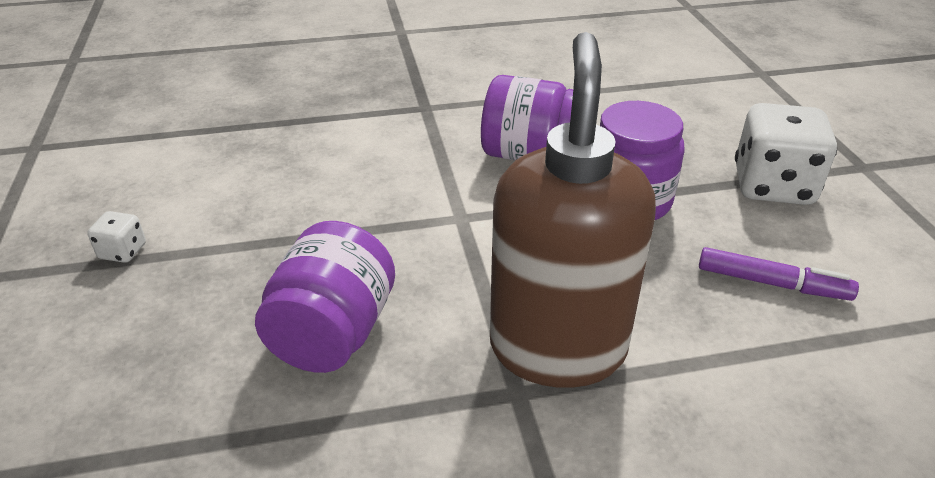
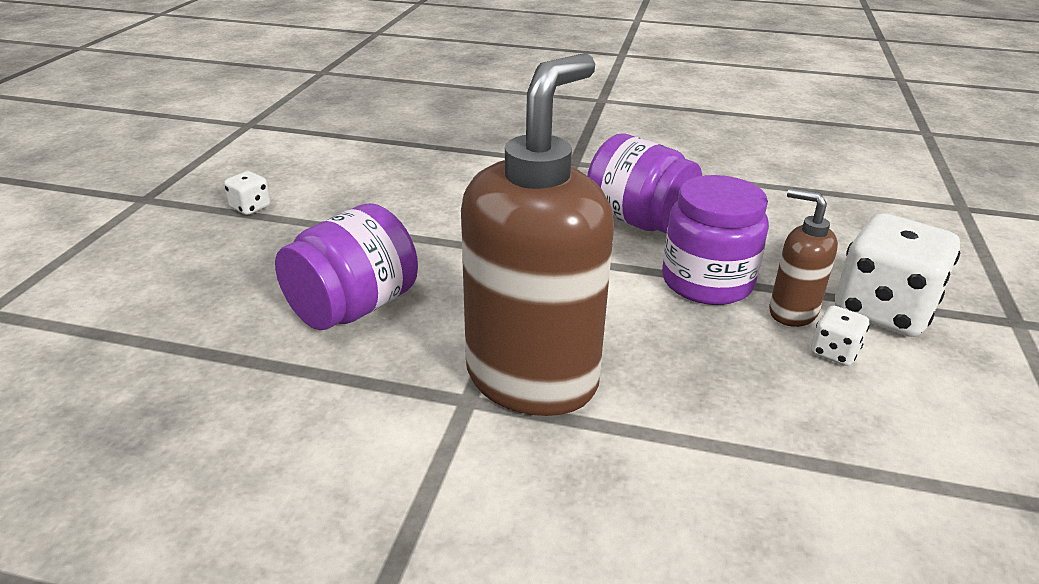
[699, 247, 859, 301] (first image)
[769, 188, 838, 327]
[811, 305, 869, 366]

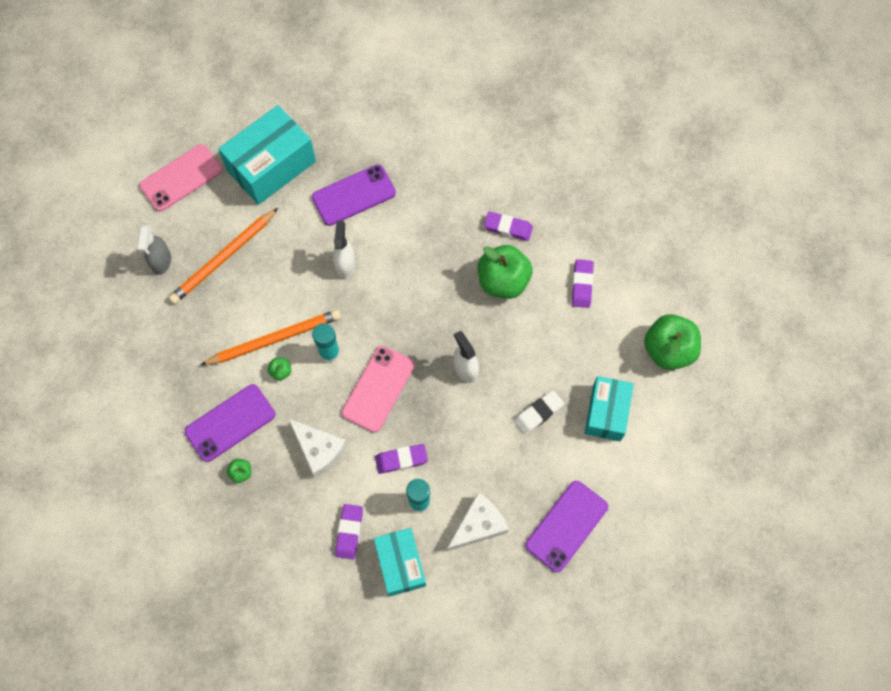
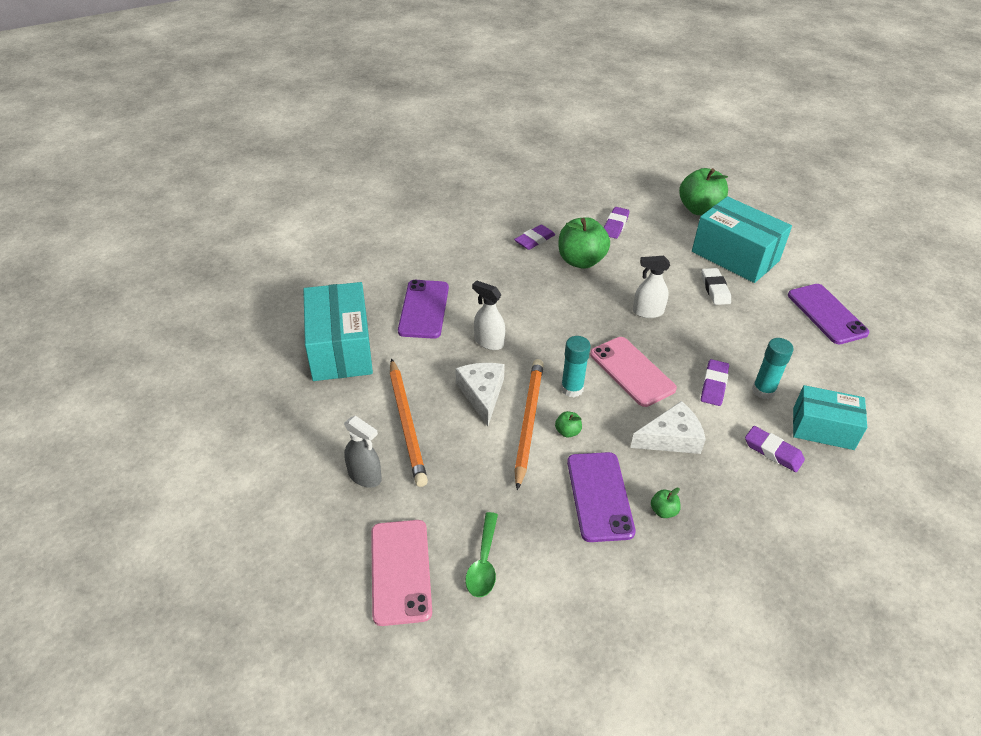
[465, 512, 498, 597]
[371, 520, 432, 626]
[455, 363, 505, 426]
[604, 207, 630, 239]
[692, 196, 792, 283]

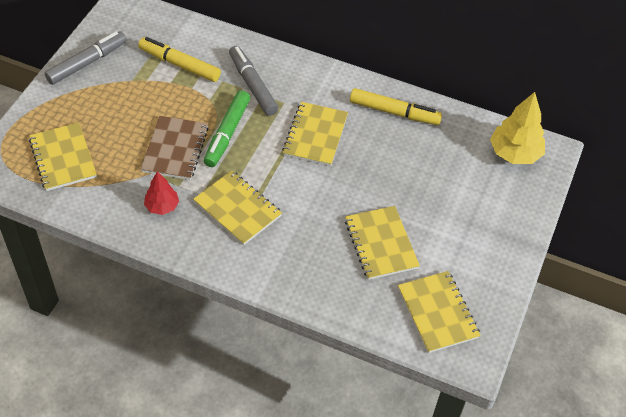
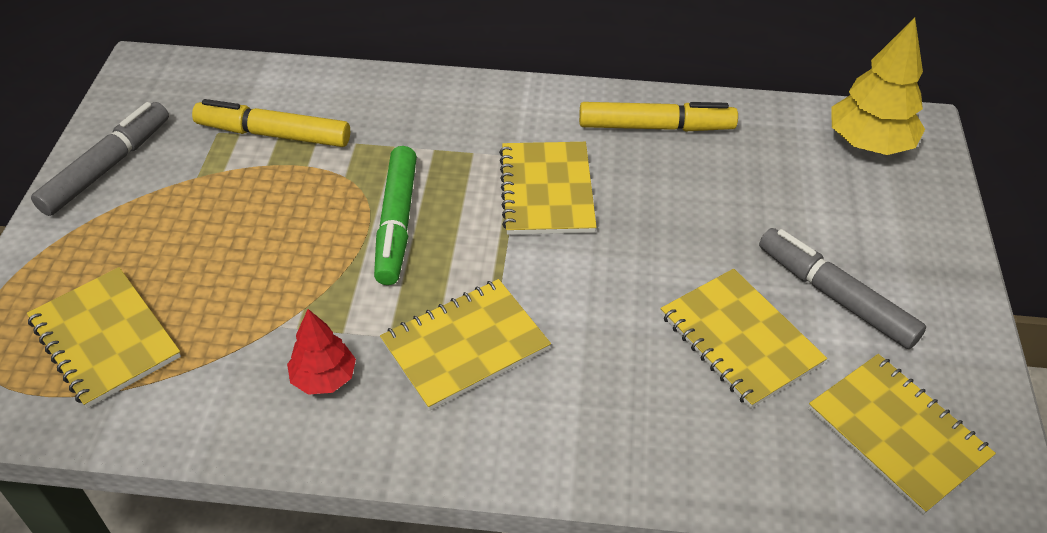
[141, 116, 208, 180] (first image)
[759, 228, 926, 349]
[380, 279, 551, 411]

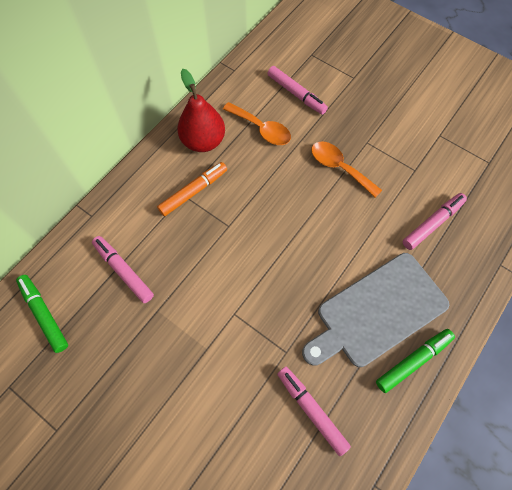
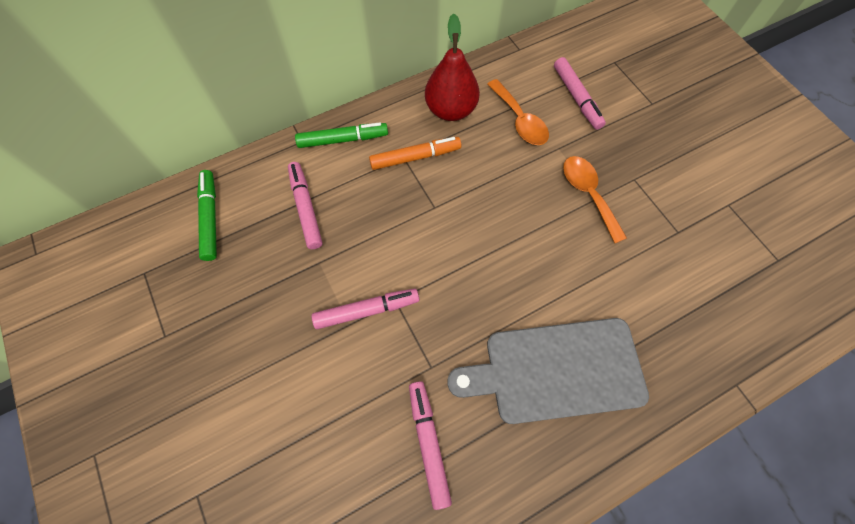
[295, 122, 388, 148]
[312, 288, 419, 329]

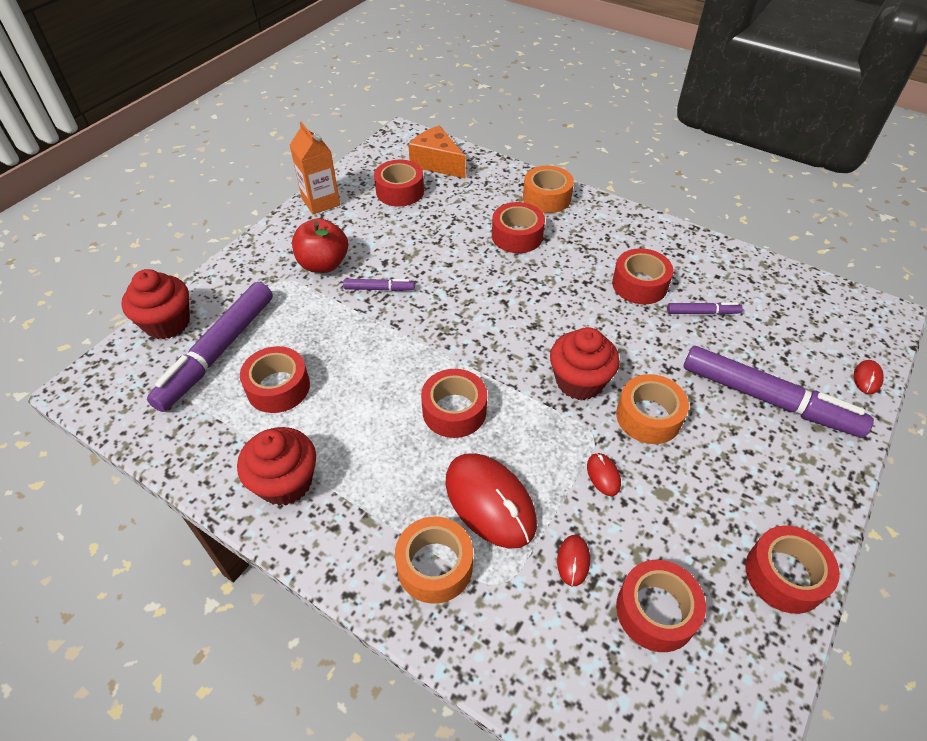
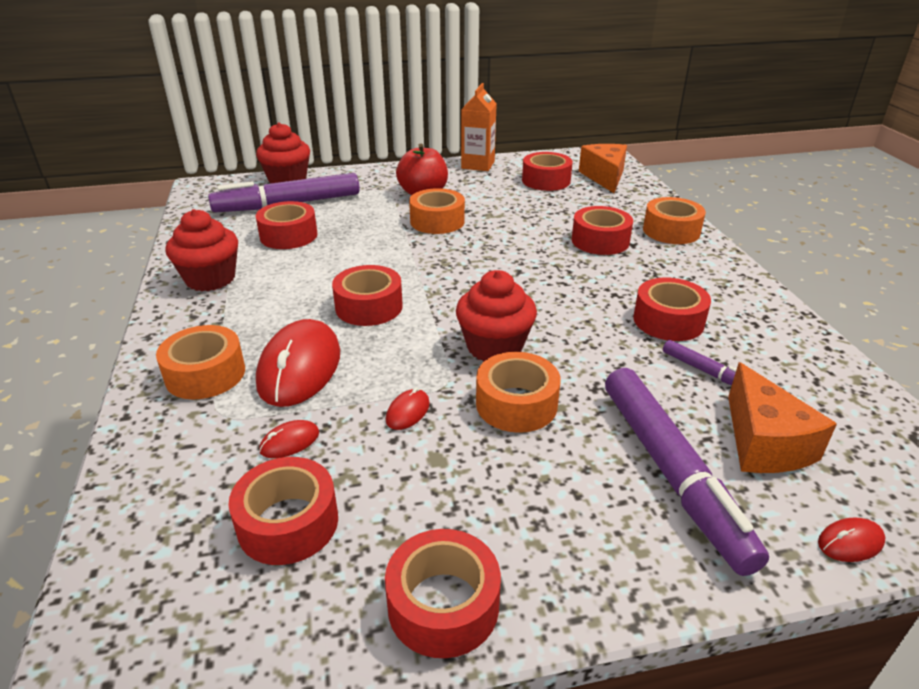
[728, 362, 837, 473]
[409, 188, 465, 234]

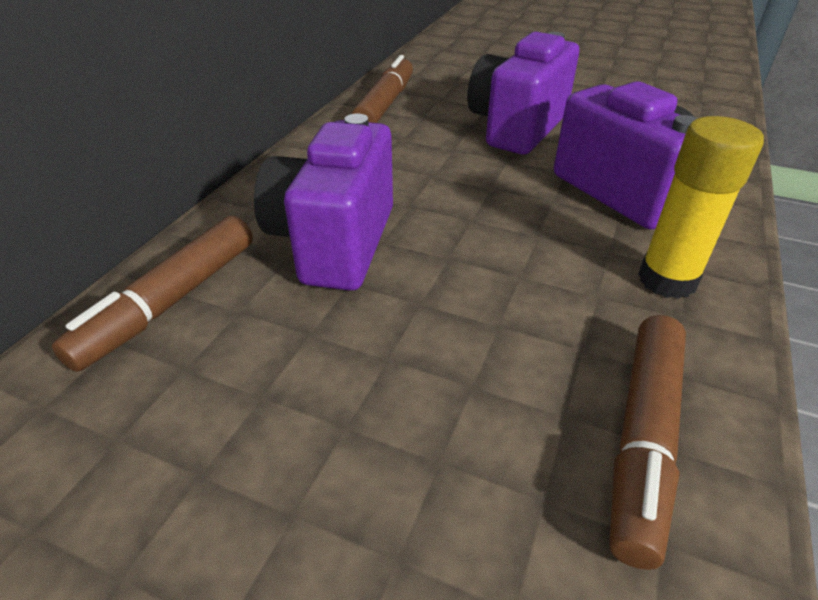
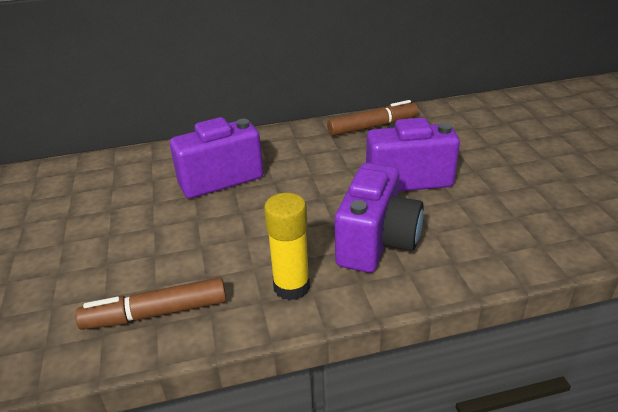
[52, 216, 253, 372] (first image)

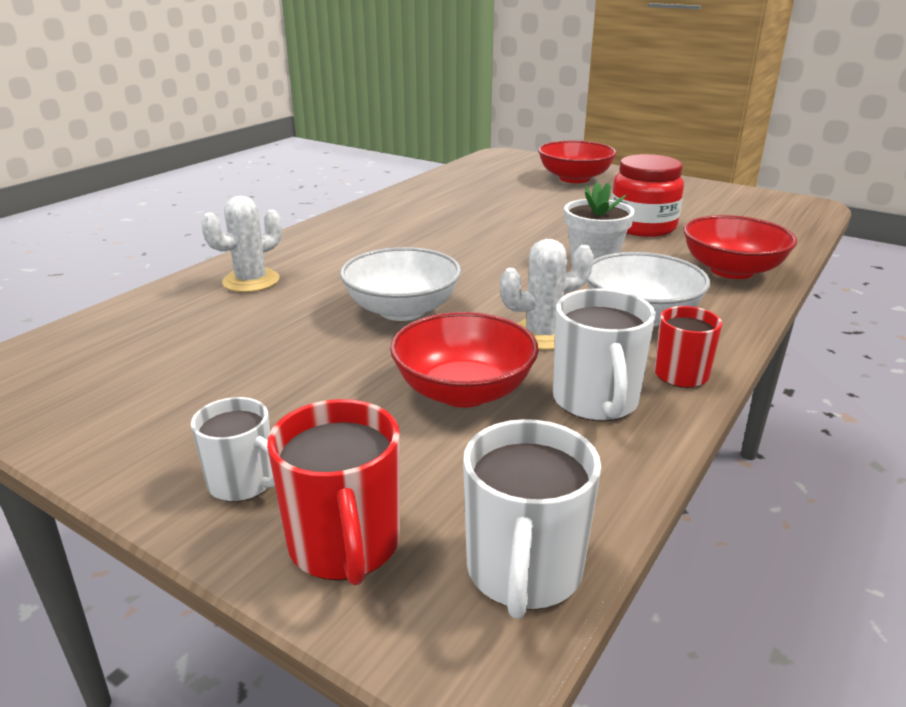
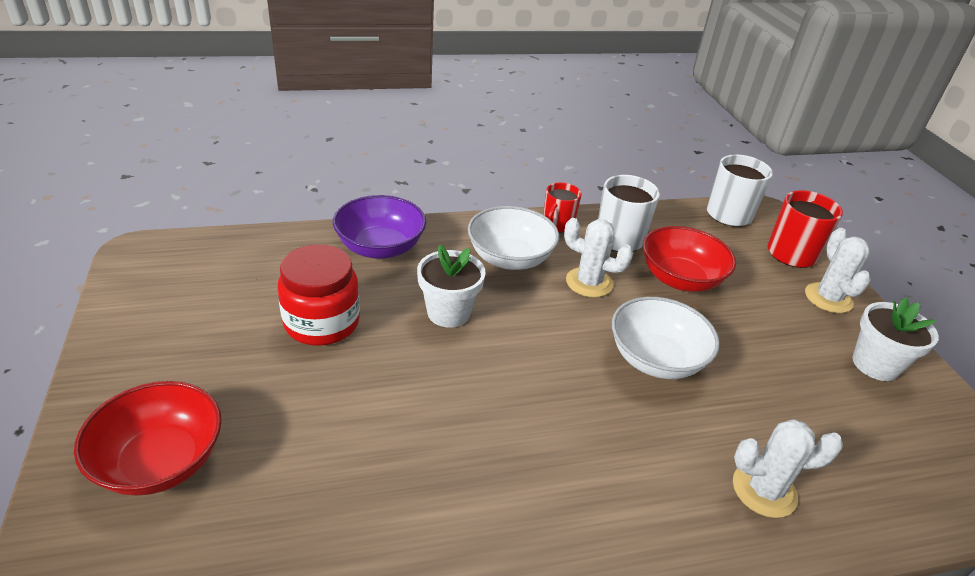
[852, 297, 939, 381]
[805, 228, 871, 313]
[333, 195, 426, 259]

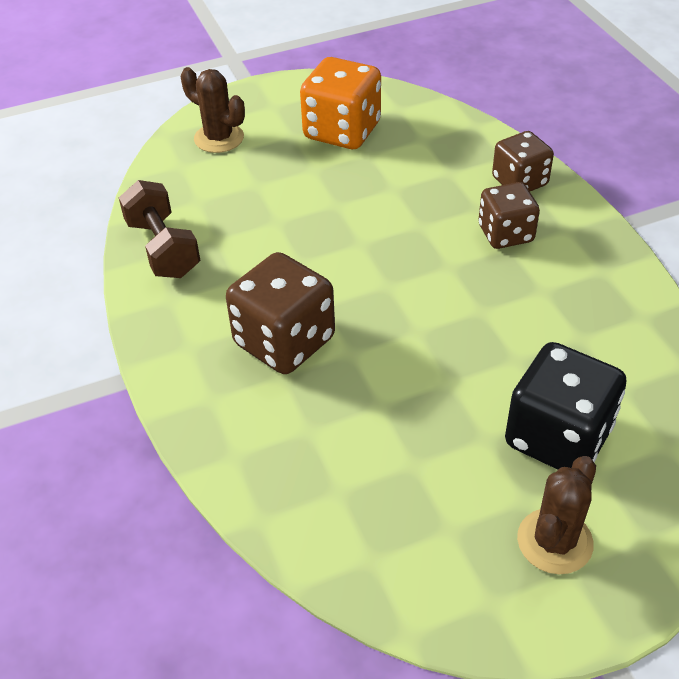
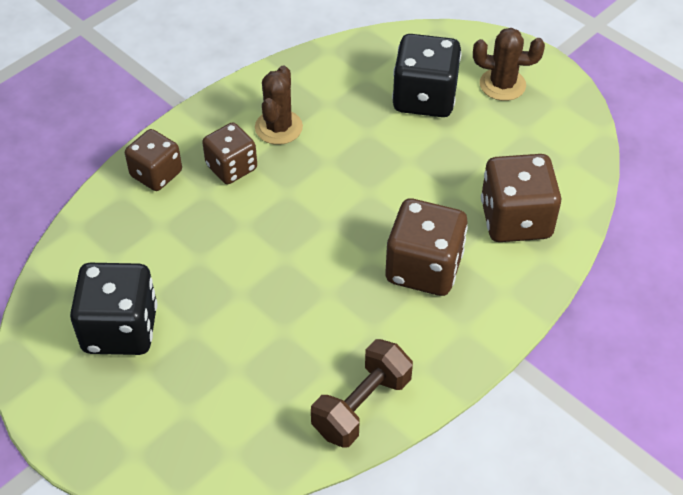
[481, 154, 561, 242]
[255, 66, 303, 145]
[70, 263, 157, 355]

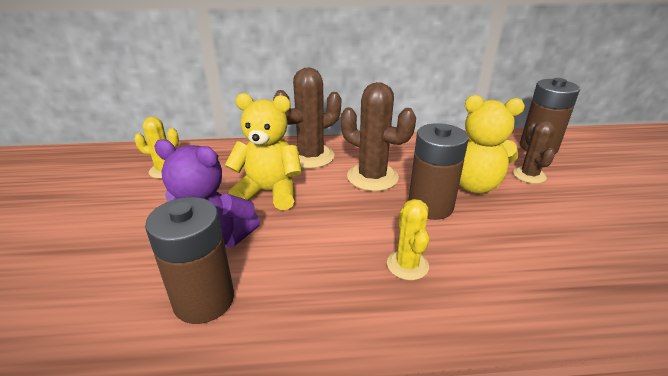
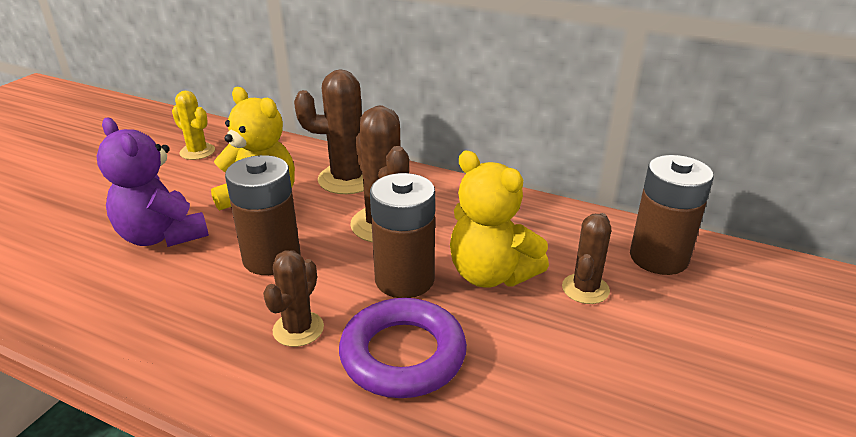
[339, 298, 467, 398]
[225, 155, 301, 275]
[263, 250, 324, 347]

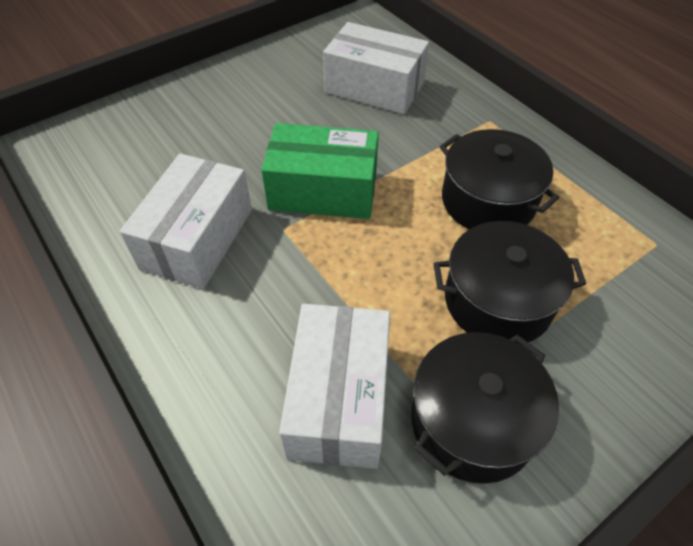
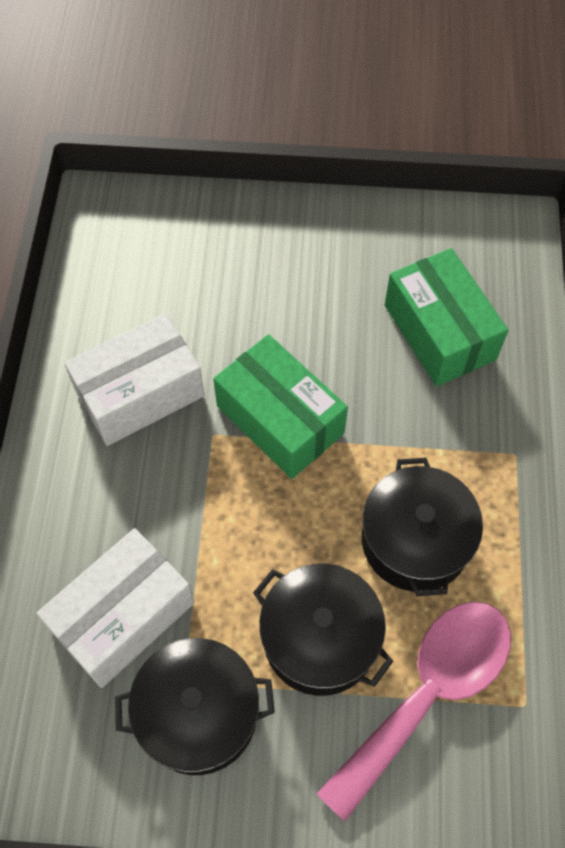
[317, 602, 511, 821]
[385, 248, 508, 386]

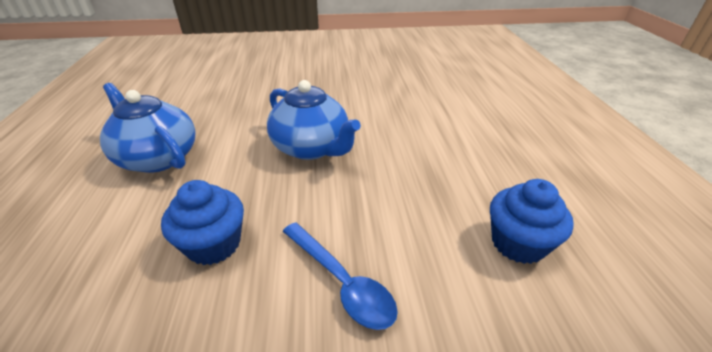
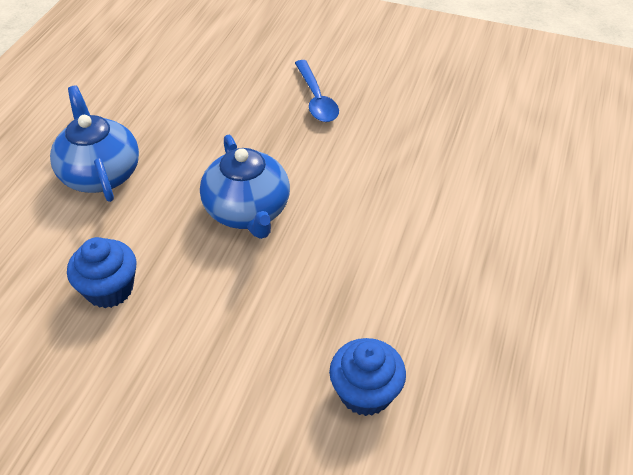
[295, 60, 339, 122]

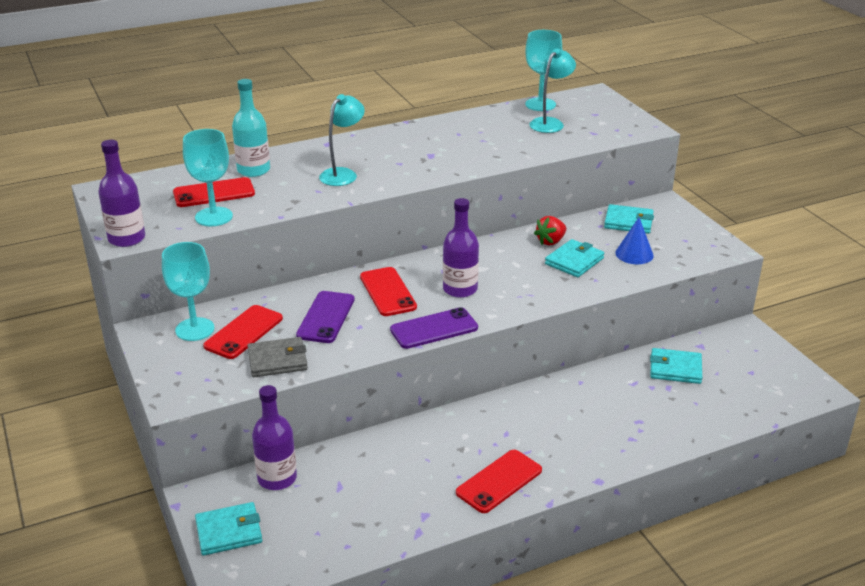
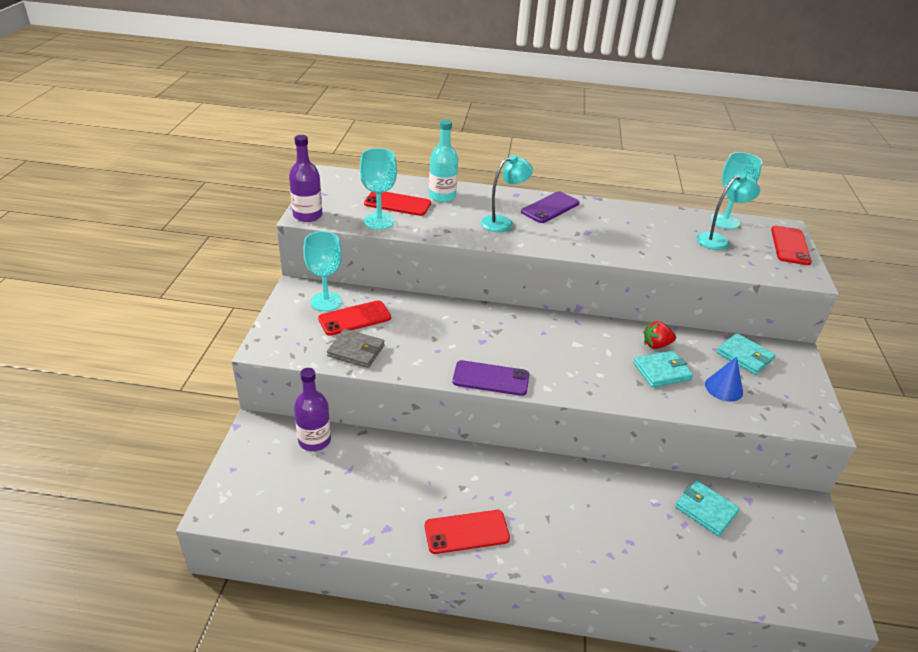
[195, 502, 262, 556] (first image)
[443, 198, 479, 298] (first image)
[521, 192, 579, 223]
[771, 226, 812, 265]

